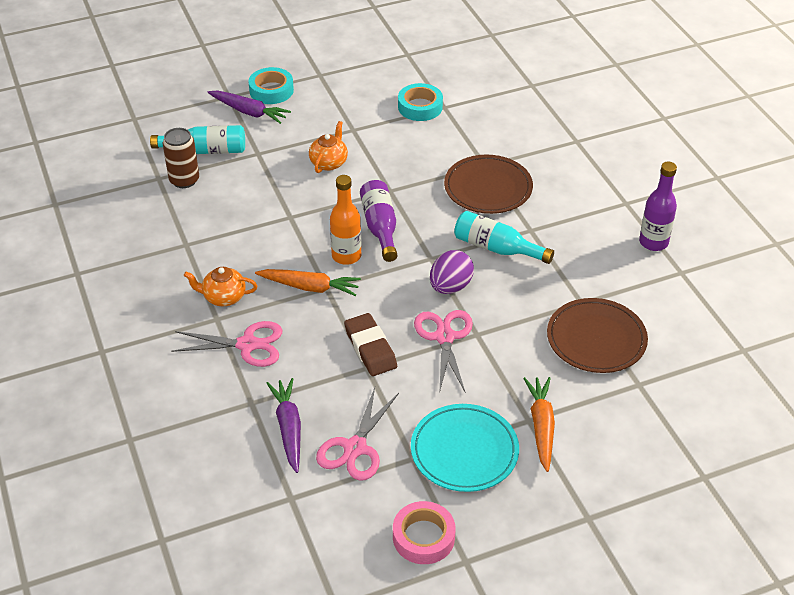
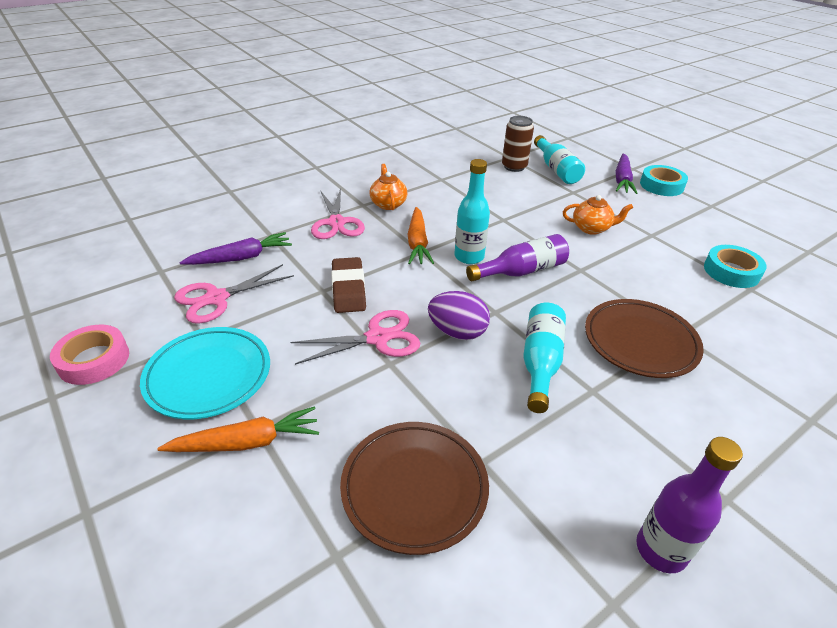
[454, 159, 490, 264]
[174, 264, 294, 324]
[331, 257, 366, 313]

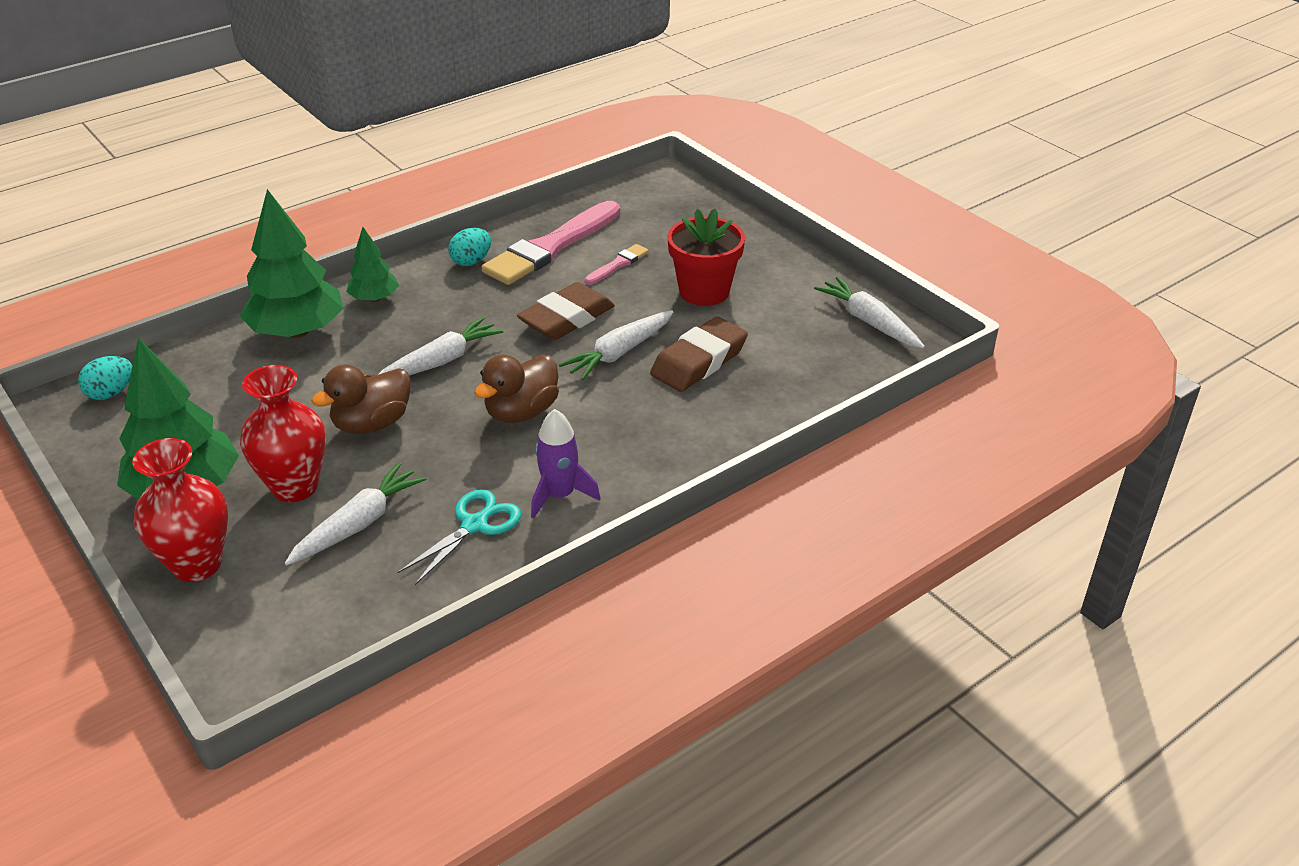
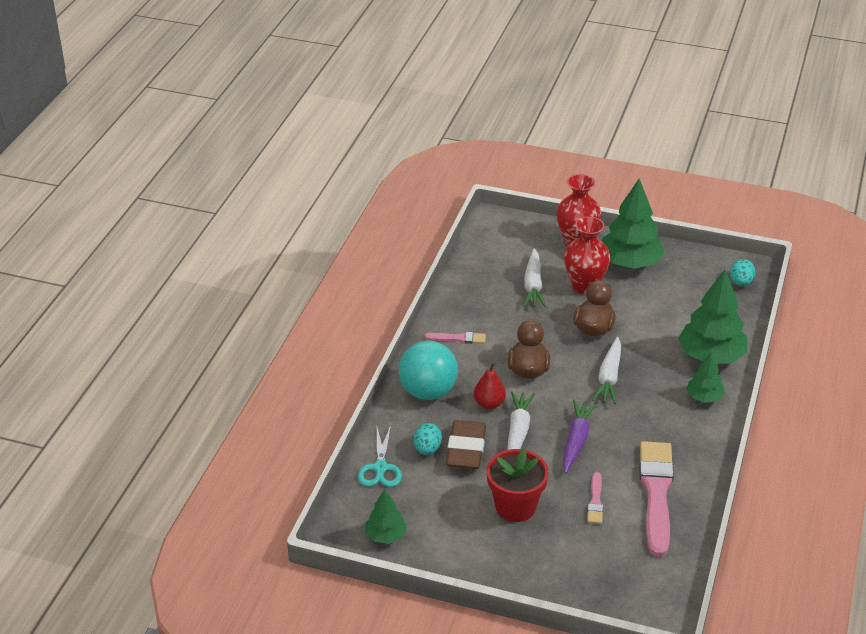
[399, 341, 458, 400]
[474, 362, 506, 409]
[358, 425, 402, 487]
[414, 423, 442, 455]
[562, 399, 597, 474]
[425, 332, 486, 344]
[365, 489, 407, 544]

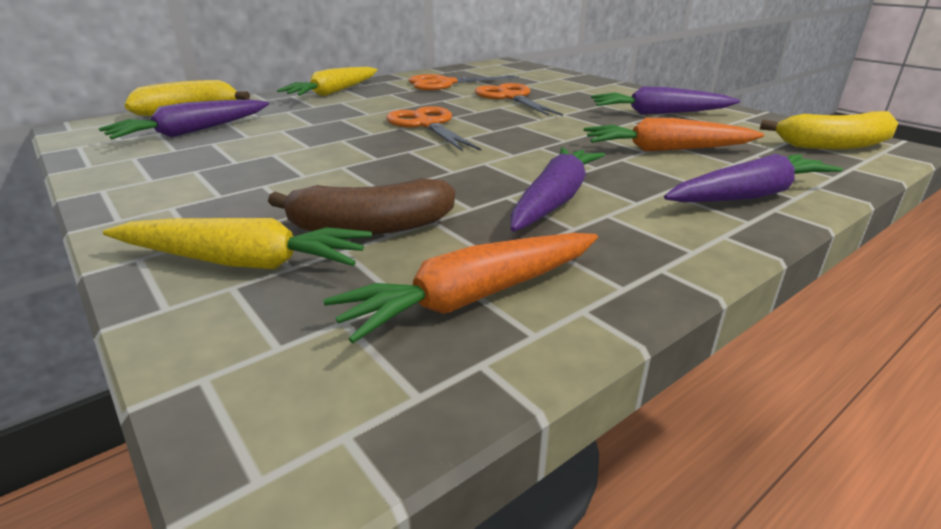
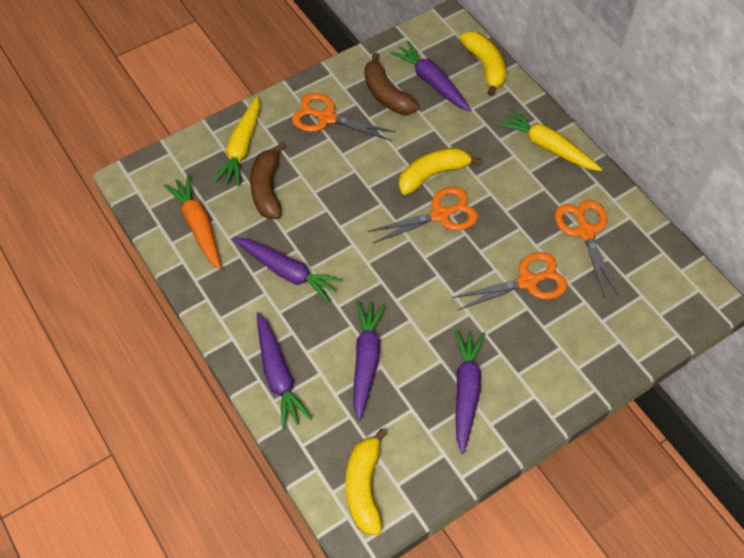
[292, 93, 396, 141]
[365, 52, 419, 115]
[399, 148, 481, 195]
[354, 301, 386, 421]

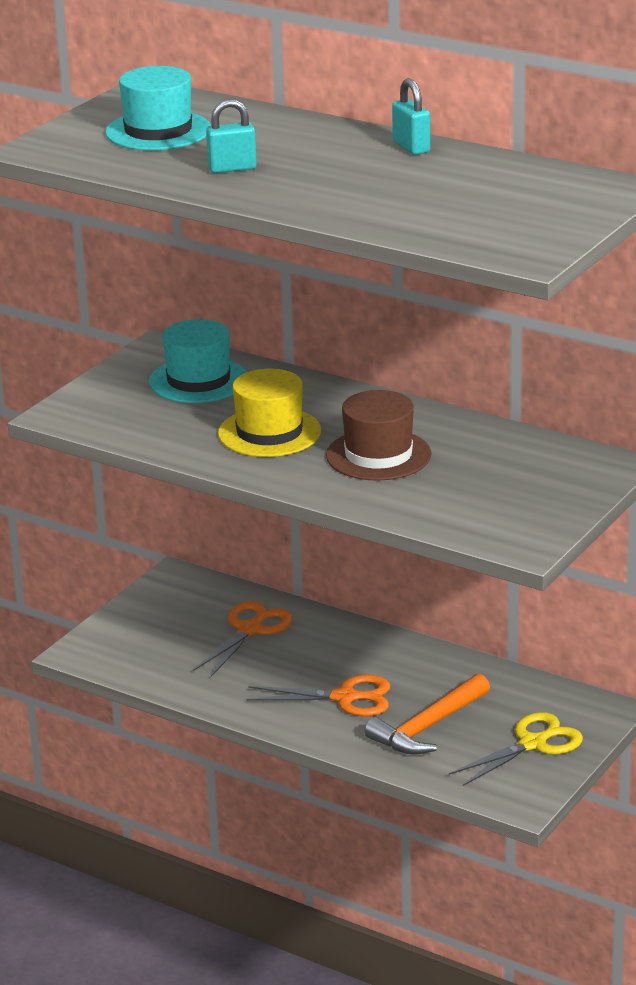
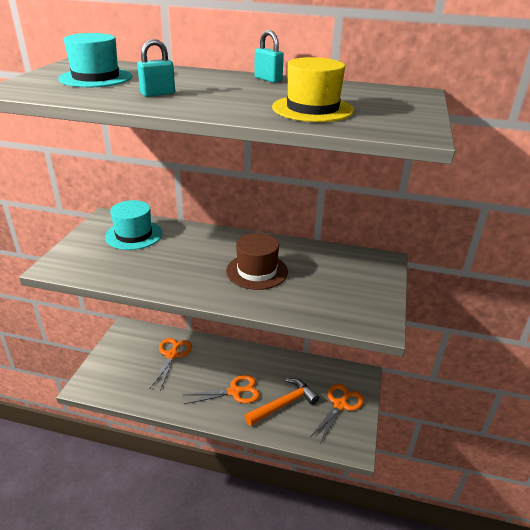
[272, 57, 354, 122]
[310, 384, 364, 443]
[245, 378, 319, 426]

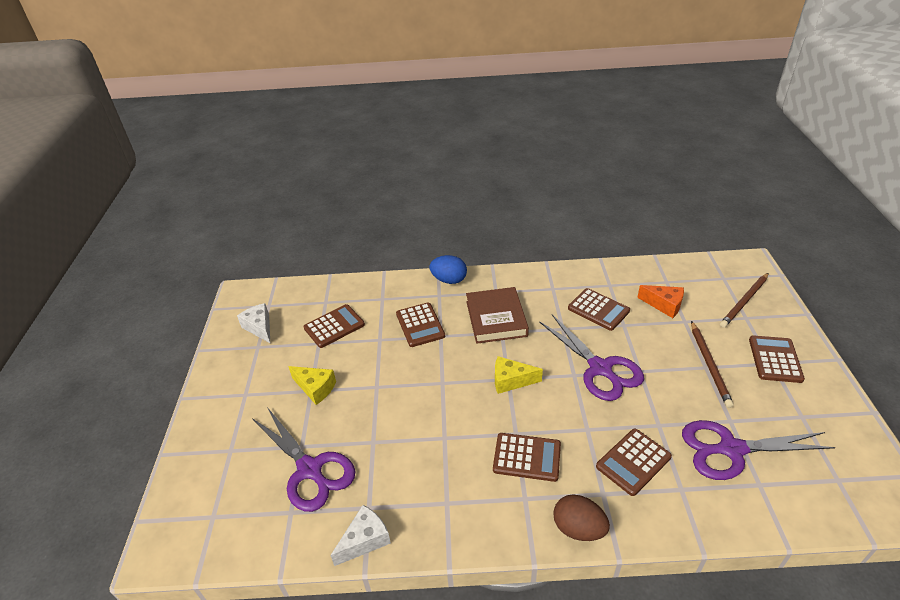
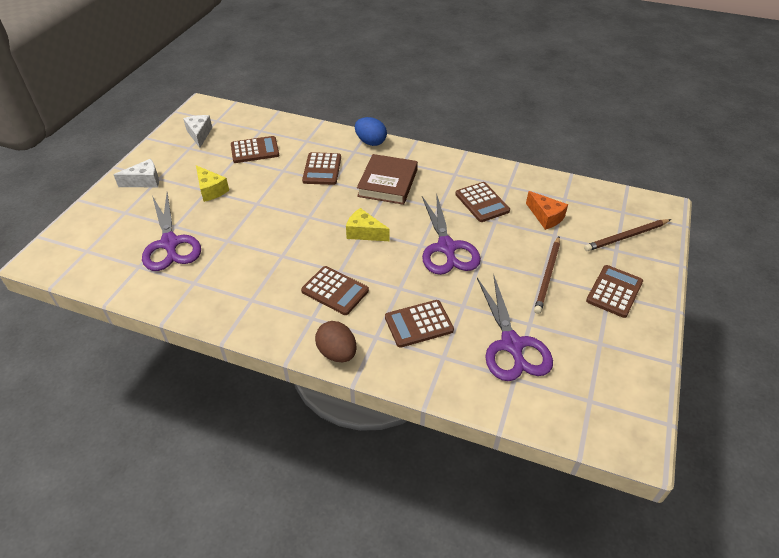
[114, 159, 159, 187]
[477, 274, 553, 381]

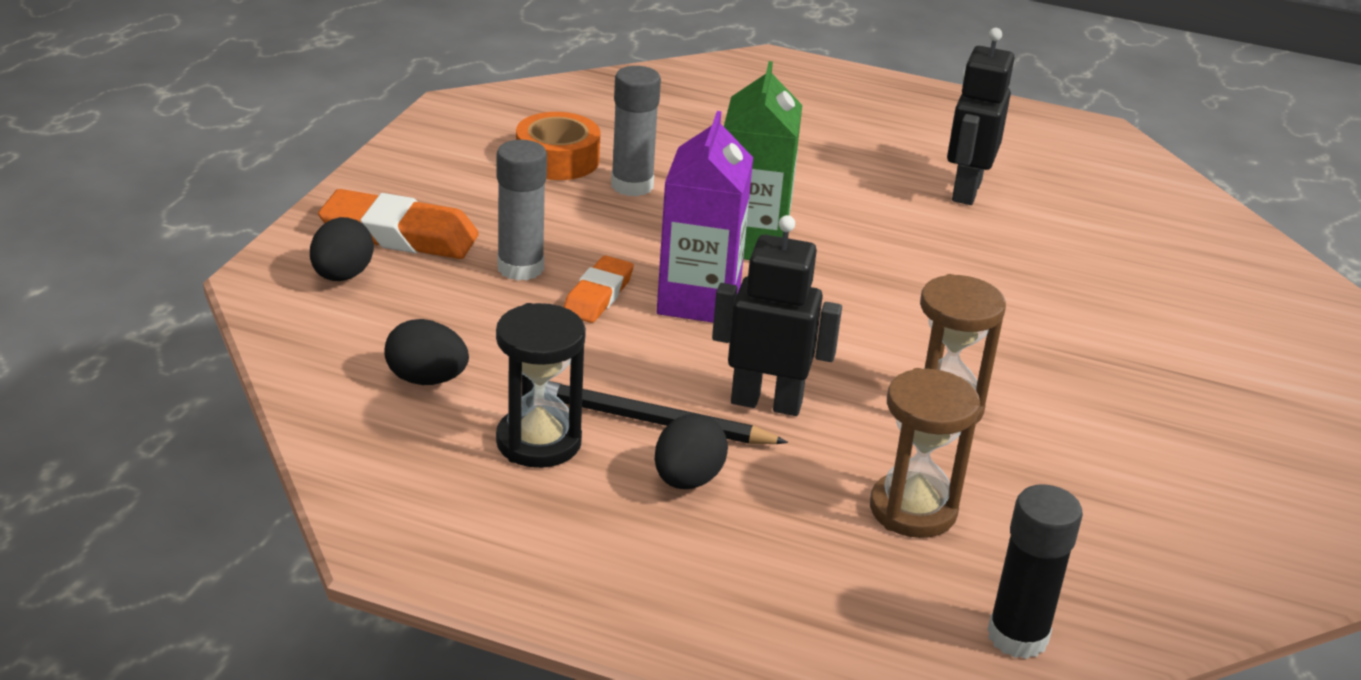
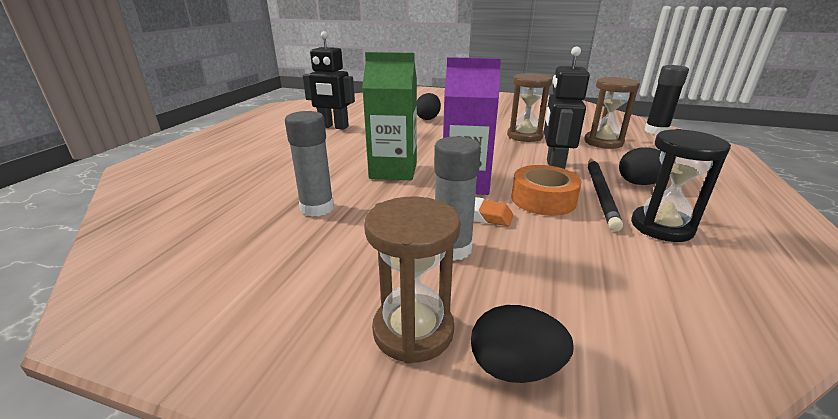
[417, 93, 441, 120]
[511, 165, 582, 216]
[364, 197, 461, 364]

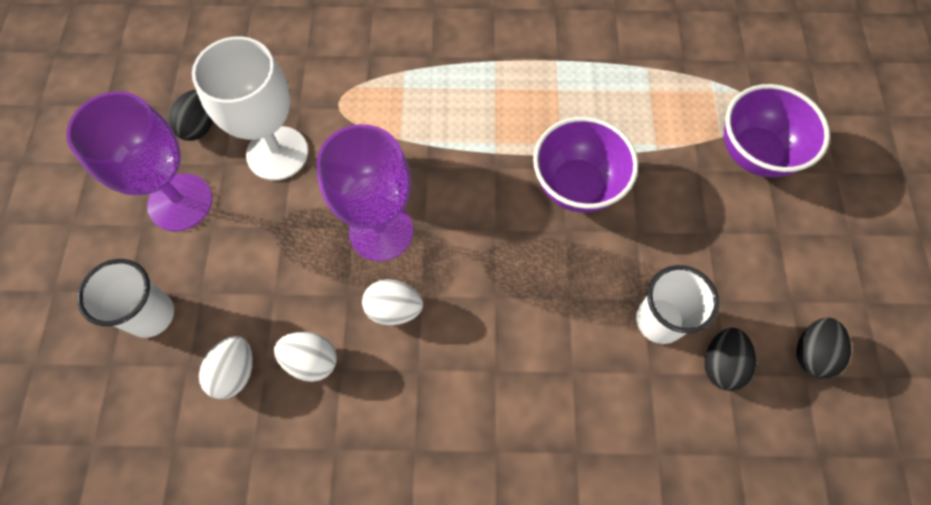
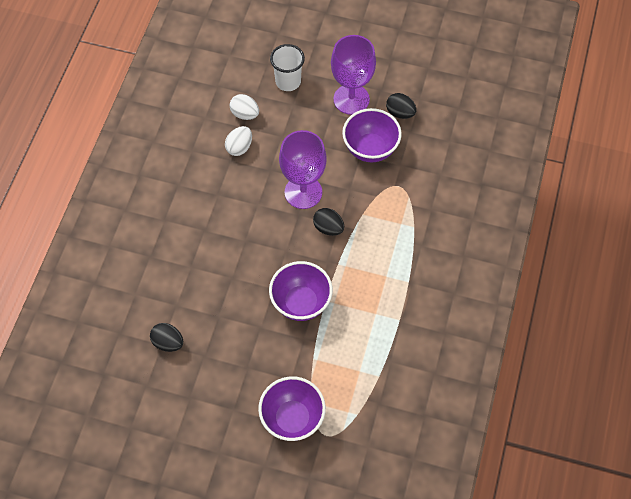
[362, 279, 423, 325] (first image)
[636, 265, 719, 344] (first image)
[313, 208, 344, 236]
[342, 108, 402, 162]

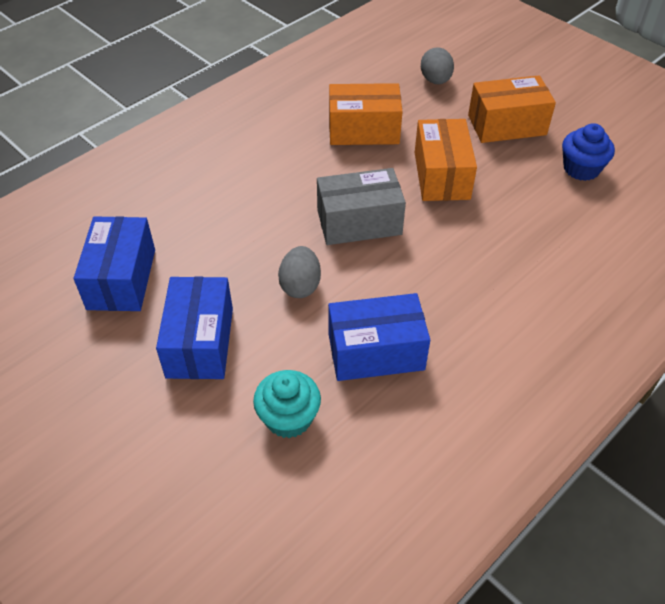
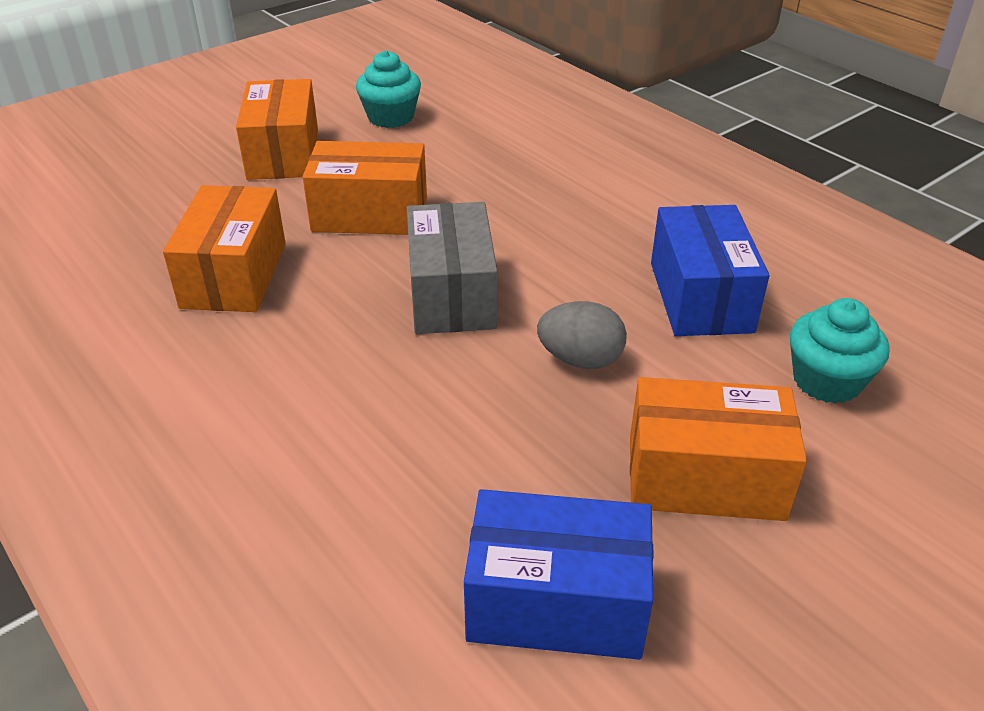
[421, 47, 454, 84] (first image)
[630, 377, 807, 521]
[356, 51, 421, 128]

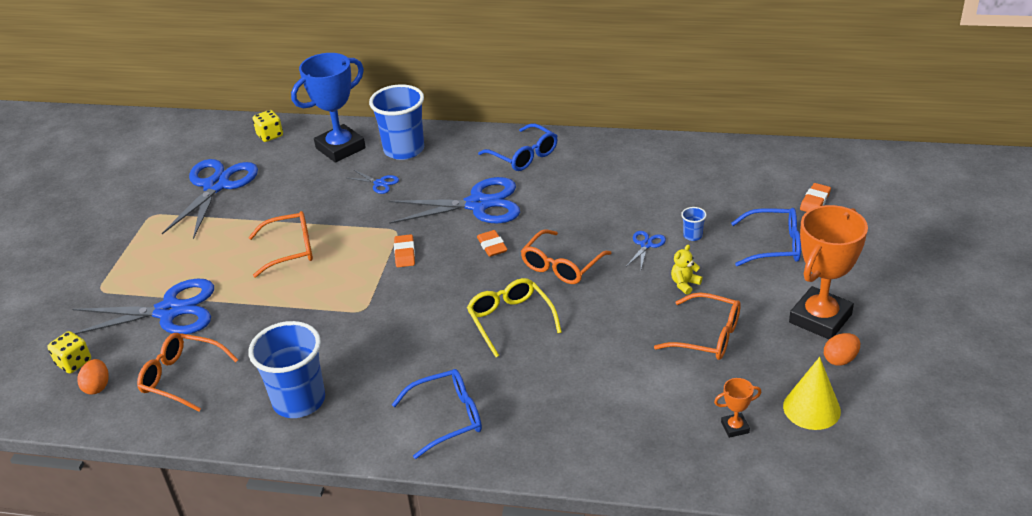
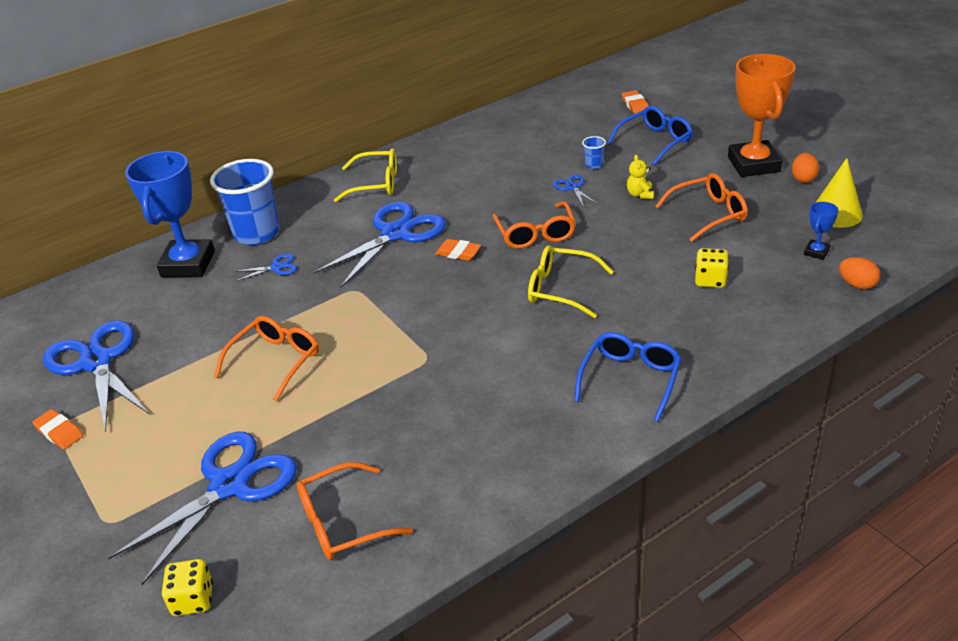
[248, 321, 325, 418] (first image)
[839, 257, 880, 290]
[695, 248, 729, 288]
[32, 409, 83, 449]
[334, 148, 397, 202]
[804, 202, 839, 260]

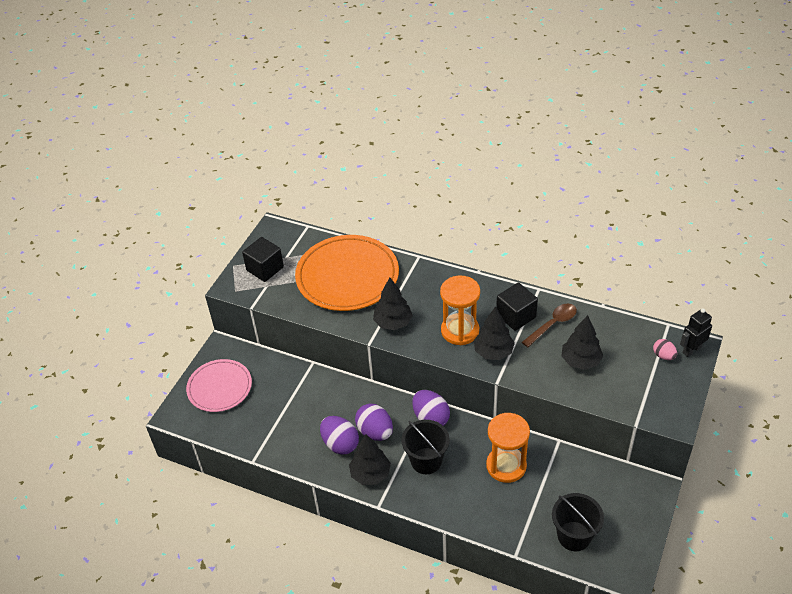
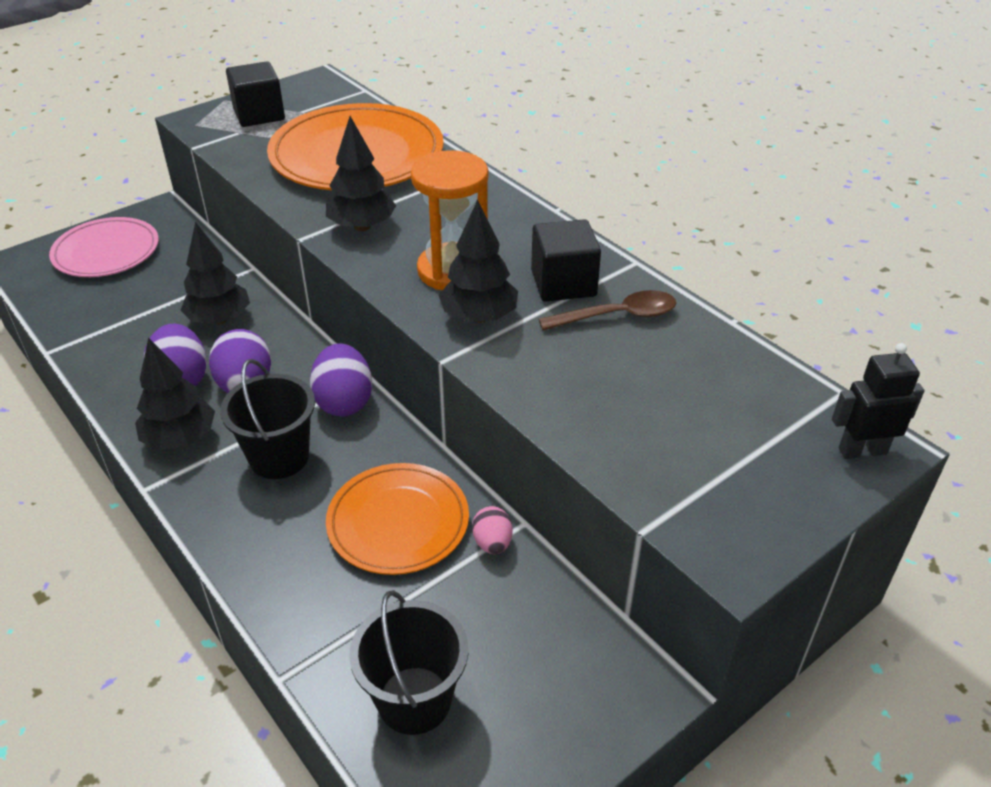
[180, 222, 250, 324]
[472, 506, 512, 554]
[326, 463, 469, 575]

